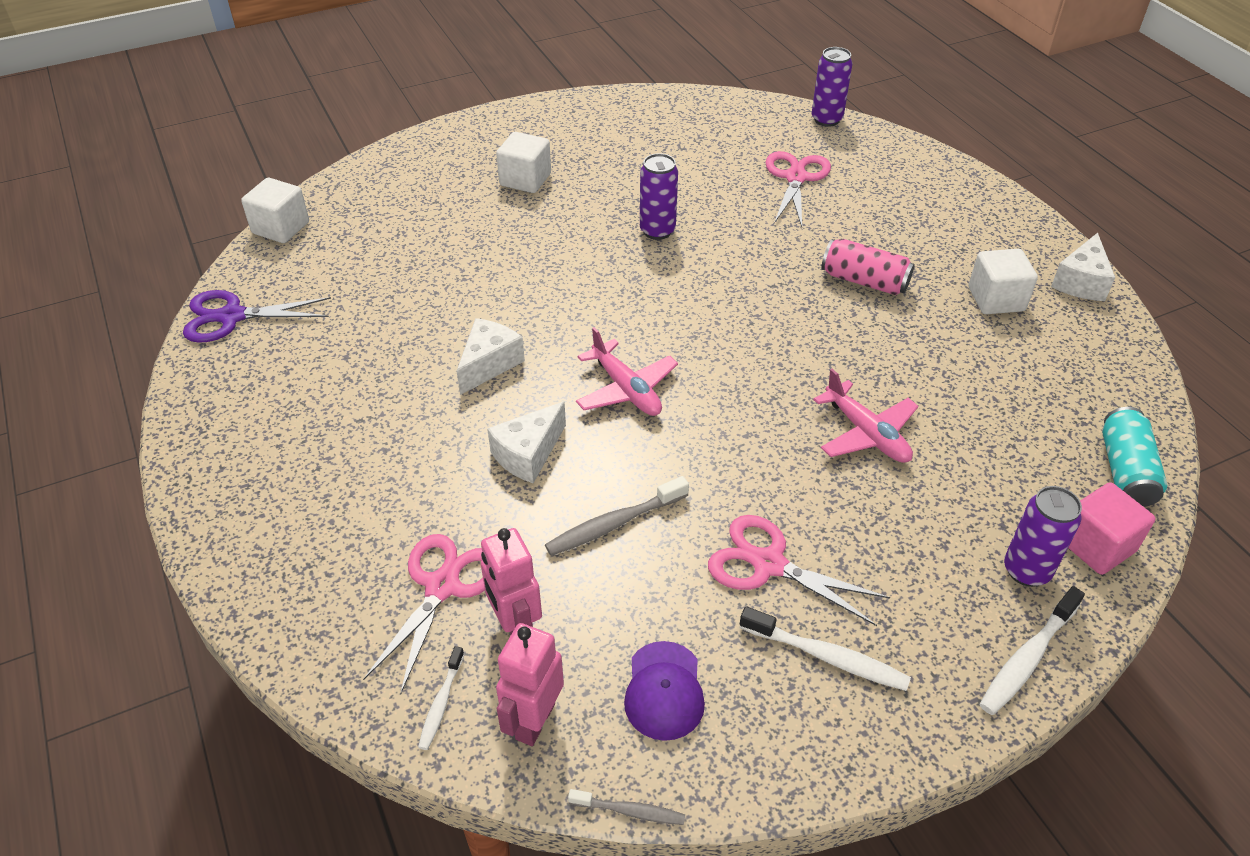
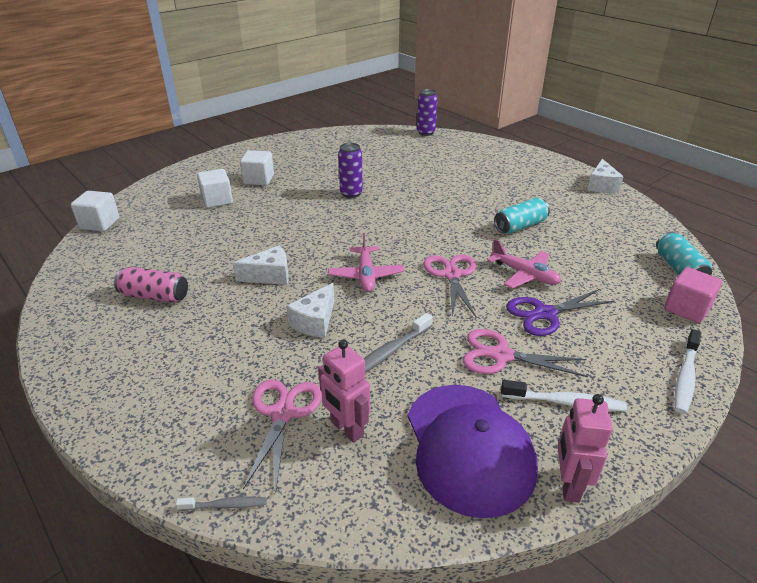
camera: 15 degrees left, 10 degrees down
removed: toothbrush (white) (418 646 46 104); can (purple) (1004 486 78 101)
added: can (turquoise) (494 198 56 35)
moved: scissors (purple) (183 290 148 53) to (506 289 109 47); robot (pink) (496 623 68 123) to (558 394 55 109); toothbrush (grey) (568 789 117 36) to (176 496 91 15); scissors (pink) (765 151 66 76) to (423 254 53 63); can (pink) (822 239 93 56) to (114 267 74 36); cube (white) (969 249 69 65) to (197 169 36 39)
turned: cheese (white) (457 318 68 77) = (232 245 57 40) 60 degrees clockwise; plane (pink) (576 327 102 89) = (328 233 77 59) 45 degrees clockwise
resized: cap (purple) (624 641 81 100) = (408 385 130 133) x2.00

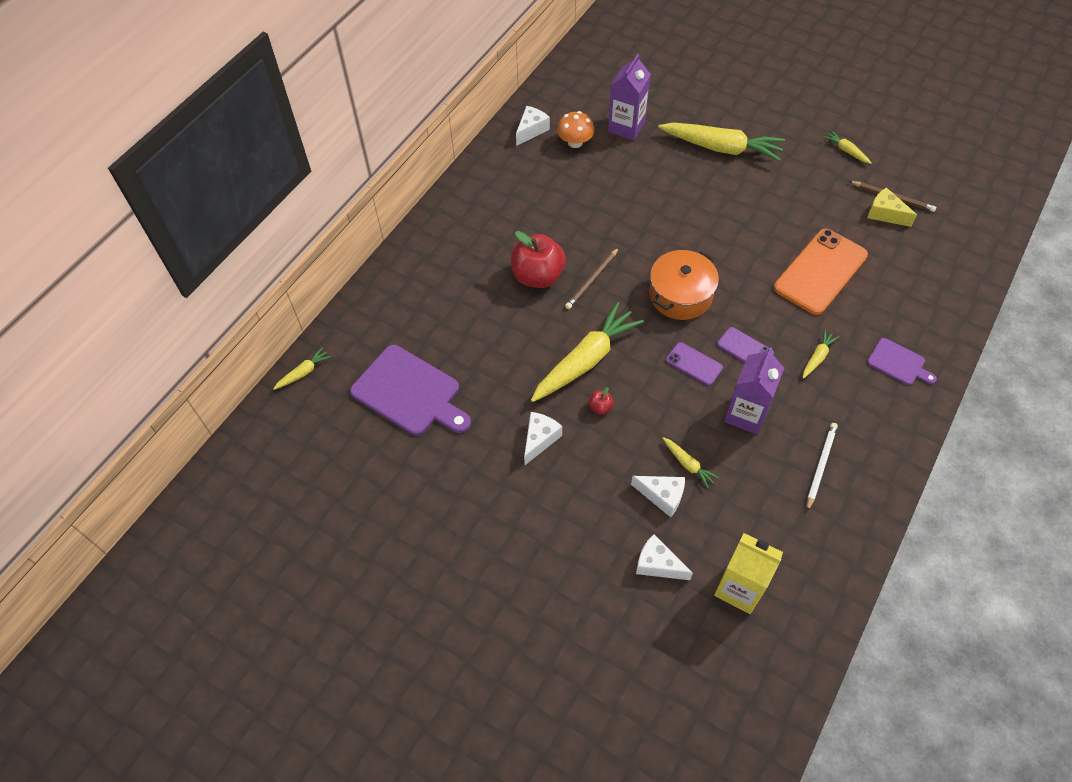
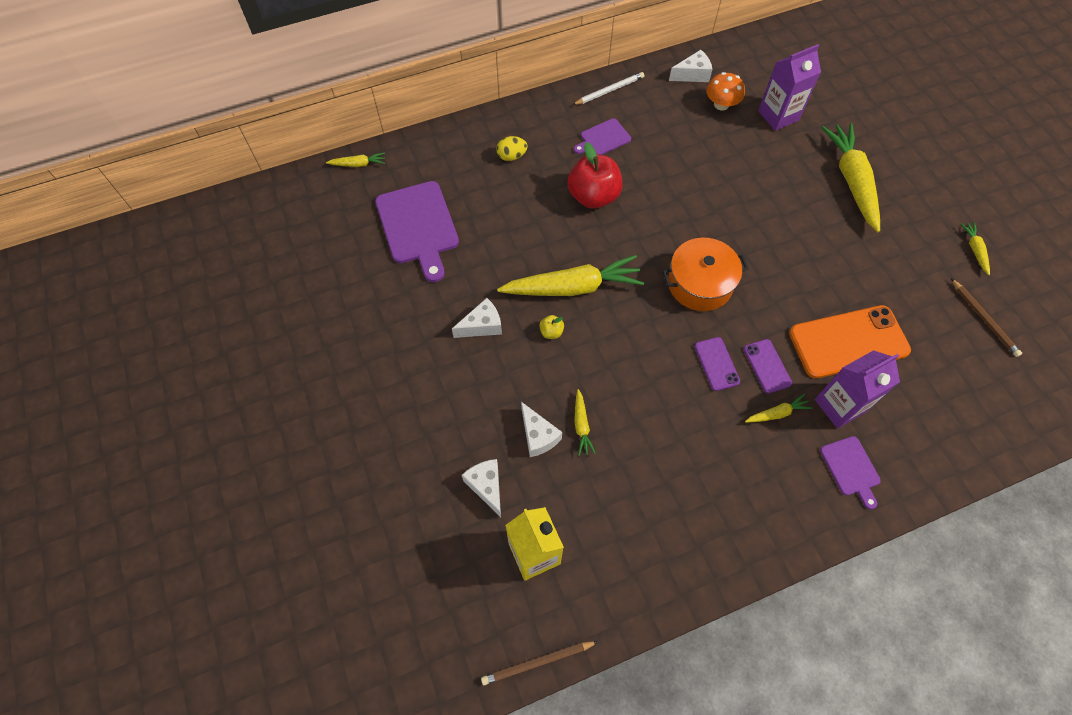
camera: 35 degrees right, 5 degrees up
removed: cheese (yellow) (867 187 50 40)
added: egg (yellow) (496 136 32 25); cutting board (purple) (574 118 57 37)
moved: pencil (brown) (565 247 54 62) to (481 641 117 44); phone (purple) (666 342 57 44) to (744 339 48 54); carton (purple) (724 348 60 86) to (815 350 85 79); pencil (white) (807 423 31 88) to (573 72 71 33)
recoloured: apple (red) (589 387 25 28) to apple (yellow) (539 315 25 24)
turned: carrot (yellow) (658 122 127 39) = (821 123 59 109) 150 degrees counterclockwise

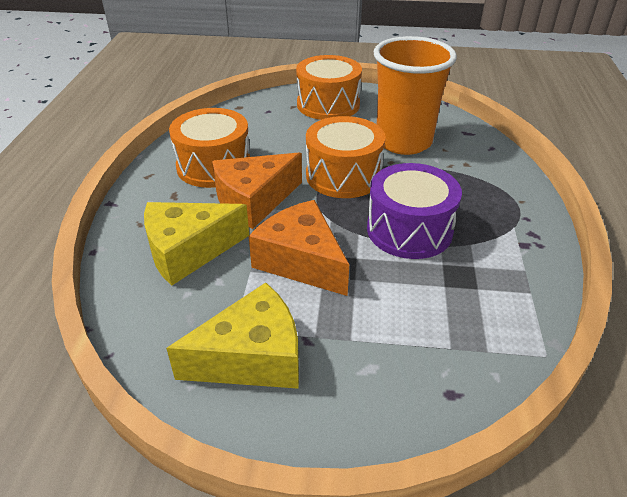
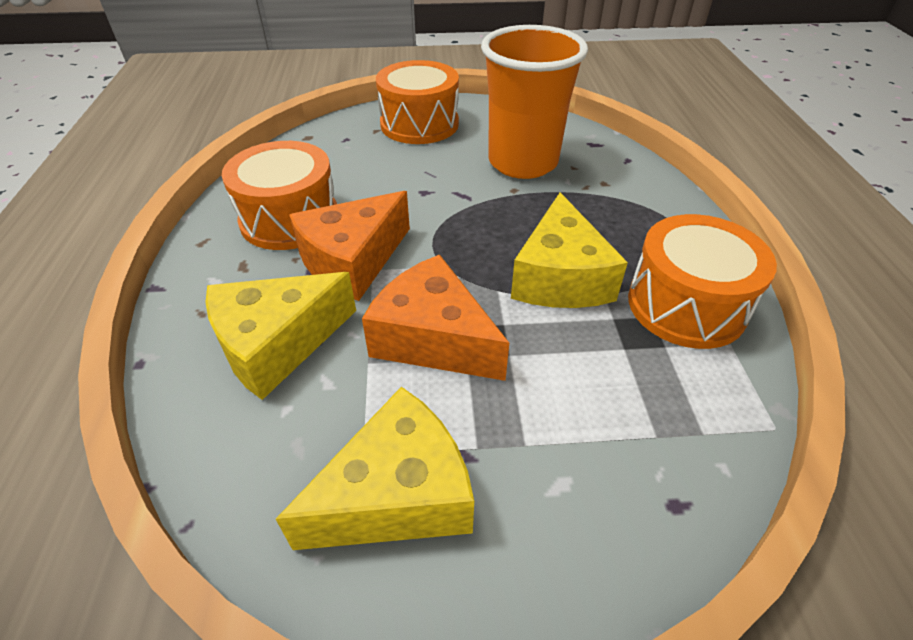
camera: 10 degrees left, 5 degrees up
moved: drum (orange) (306 116 80 82) to (628 214 149 135)
replaced: drum (purple) (367 163 95 96) to cheese (yellow) (511 192 117 116)

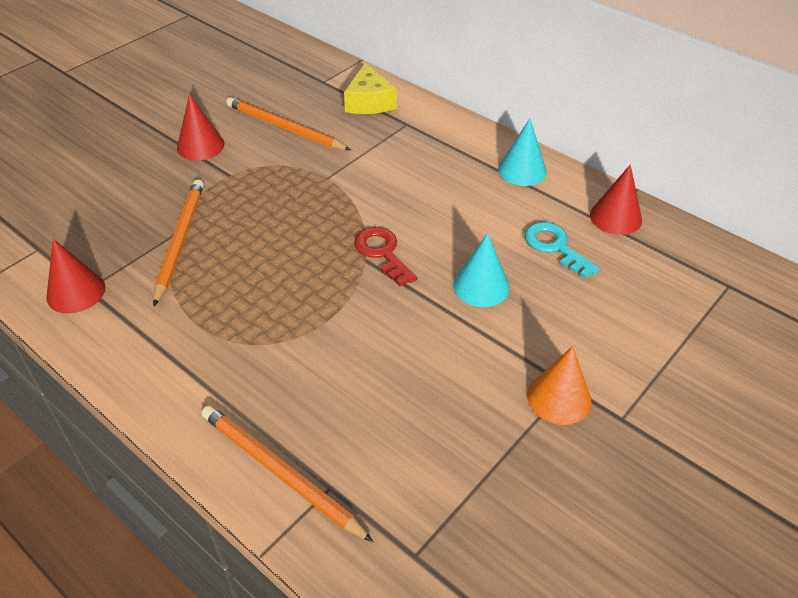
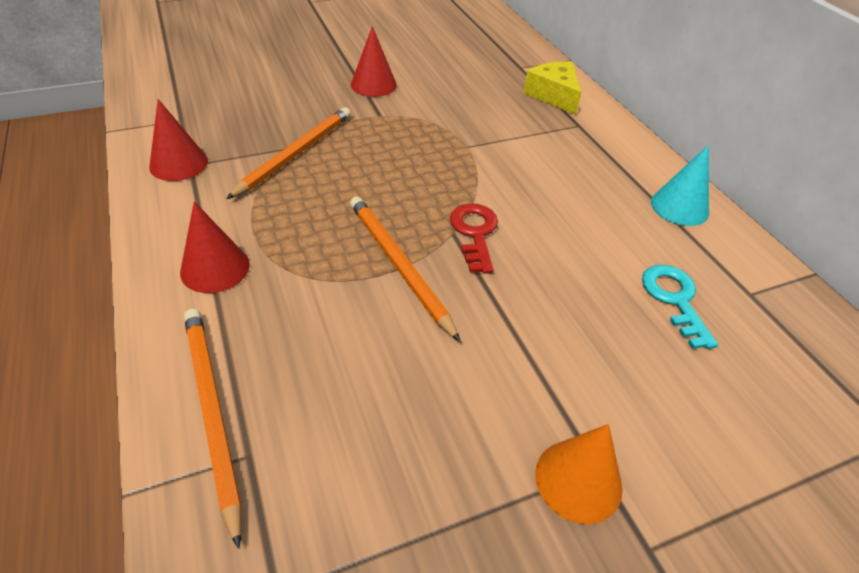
camera: 25 degrees right, 0 degrees up
removed: cone (turquoise) (453 233 57 74)
moved: pencil (orange) (226 97 125 53) to (350 196 111 146); cone (red) (590 165 52 70) to (180 201 70 92)
turned: cheese (yellow) (344 63 53 51) = (523 61 59 54) 135 degrees clockwise

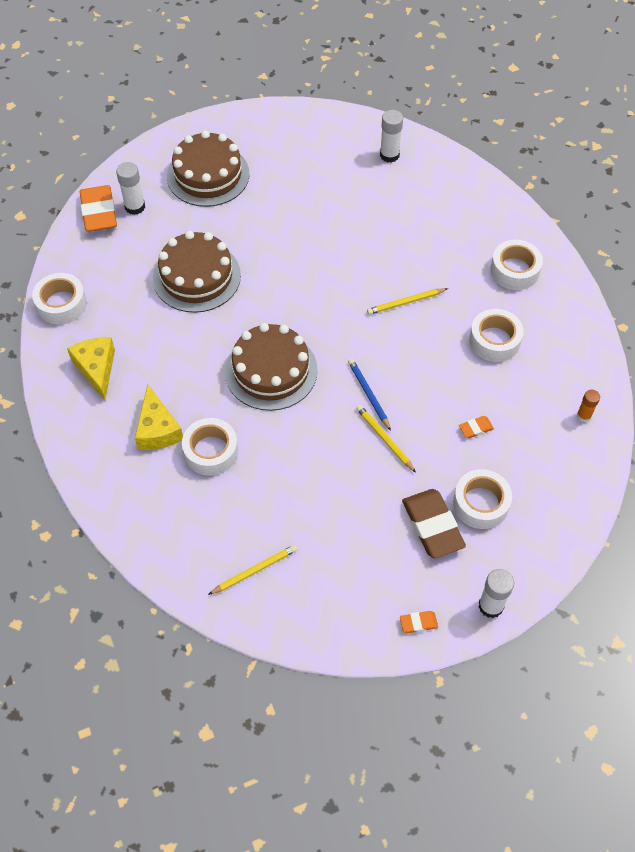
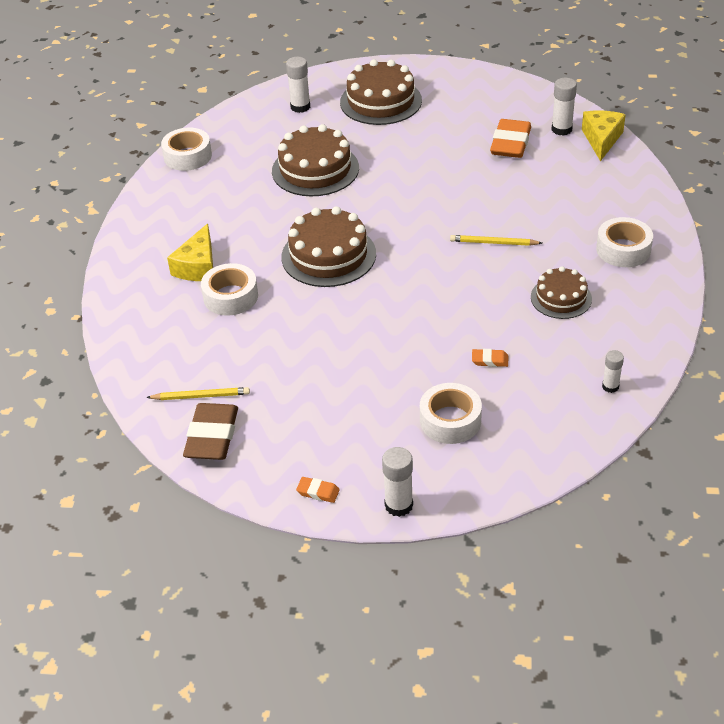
camera: 30 degrees right, 15 degrees down
removed: pencil (blue) (348 359 43 72); pencil (yellow) (356 405 60 67)
moved: cheese (yellow) (67 337 48 64) to (582 110 44 51); eraser (orange) (80 185 37 47) to (490 119 41 39); eraser (brown) (402 489 64 70) to (183 403 55 57)
replaced: tape (white) (469 309 55 53) to cake (brown) (531 266 61 53)
recoloured: glue stick (orange) (577 390 23 32) to glue stick (white) (602 350 22 43)

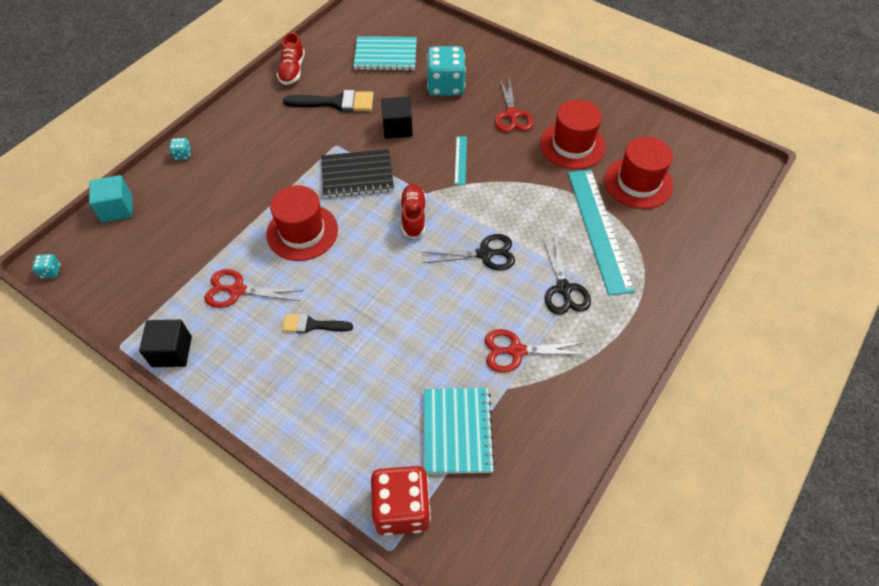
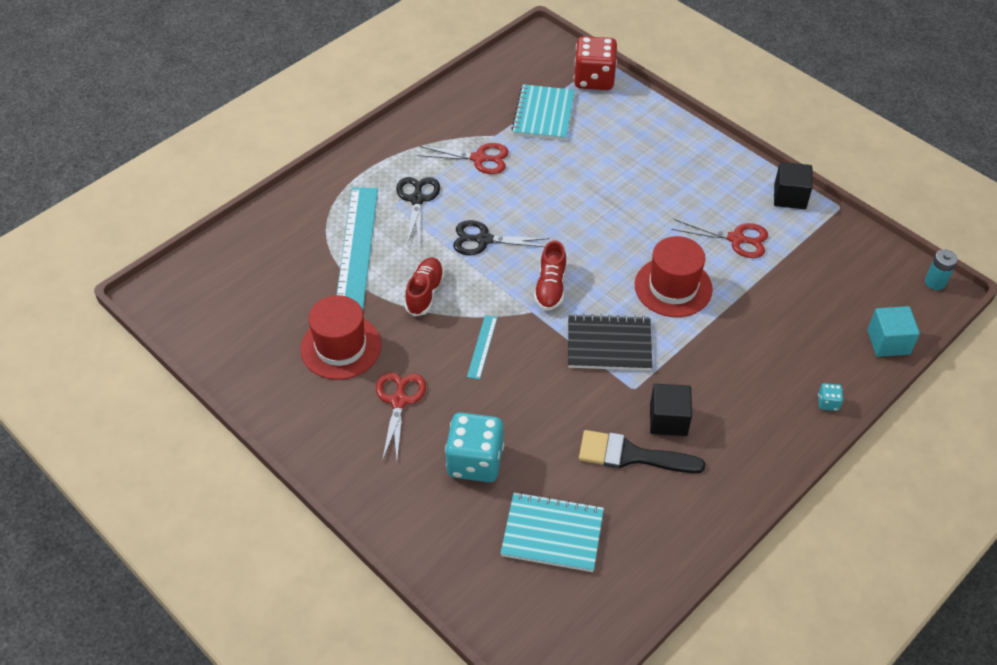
camera: 170 degrees left, 5 degrees down
removed: brush (black) (282 314 71 19); hat (red) (605 137 68 72)
moved: shoe (red) (277 32 28 53) to (405 258 40 59); cube (black) (381 97 32 42) to (650 384 42 52)
replaced: dice (turquoise) (32 254 29 24) to battery (turquoise) (925 249 33 41)

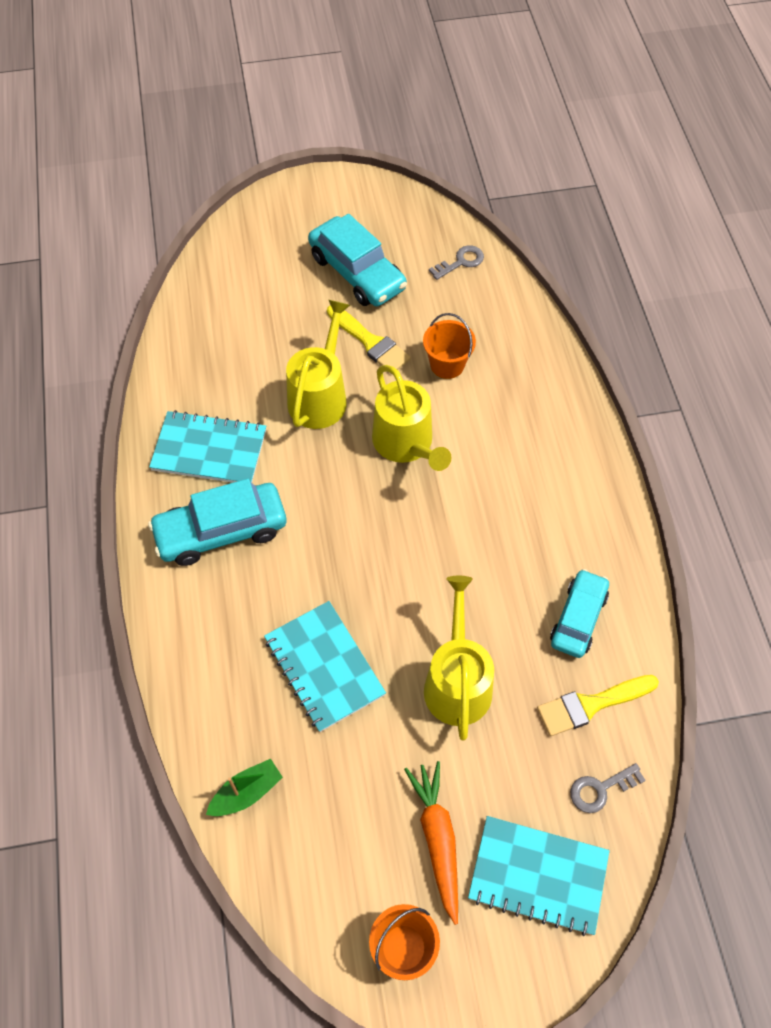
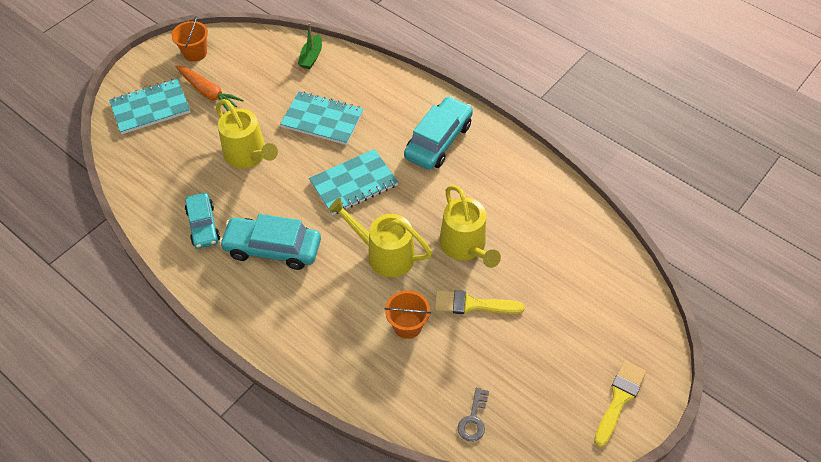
camera: 140 degrees right, 5 degrees down
removed: key (grey) (570 763 76 50)
moved: notebook (turquoise) (149 410 117 73) to (309 149 89 66); car (turquoise) (308 214 99 92) to (219 214 102 56); brush (yellow) (537 675 122 61) to (594 361 52 86)

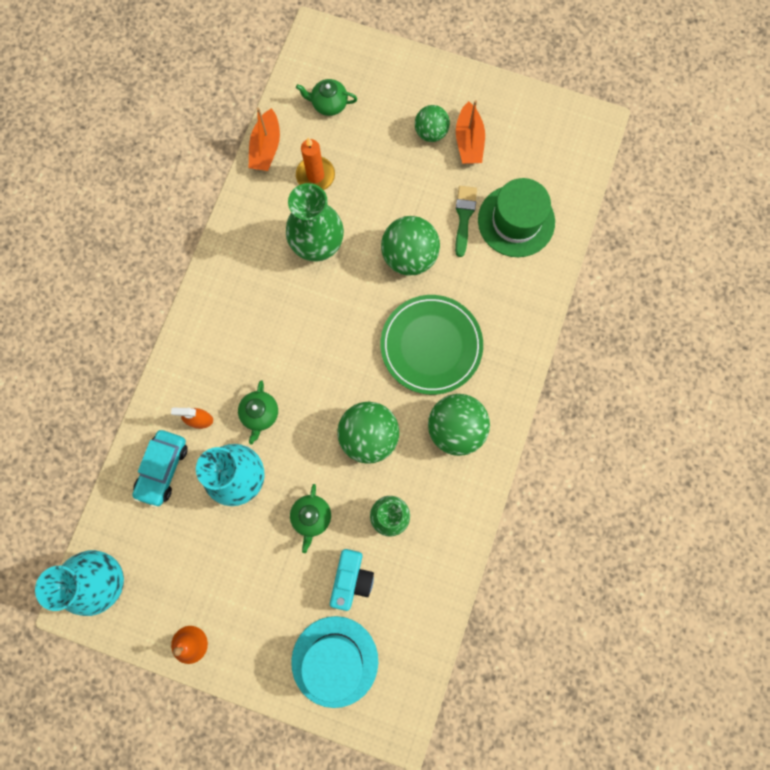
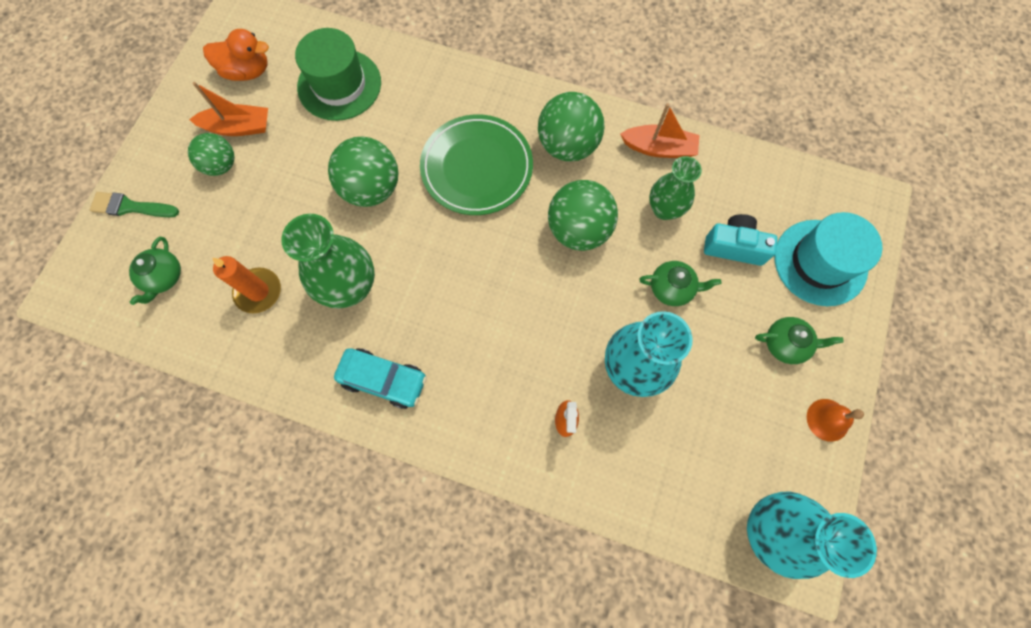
camera: 90 degrees left, 5 degrees down
added: duck (orange) (203 29 66 52)
moved: car (turquoise) (132 430 56 78) to (334 348 93 61); teapot (green) (238 380 40 64) to (755 317 88 47); boat (orange) (249 107 31 64) to (620 103 80 55); brush (green) (455 186 22 71) to (90 192 89 25)

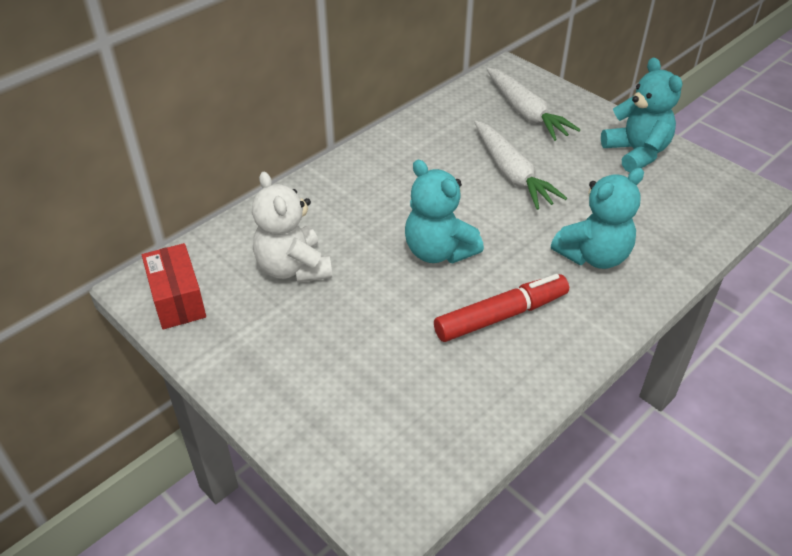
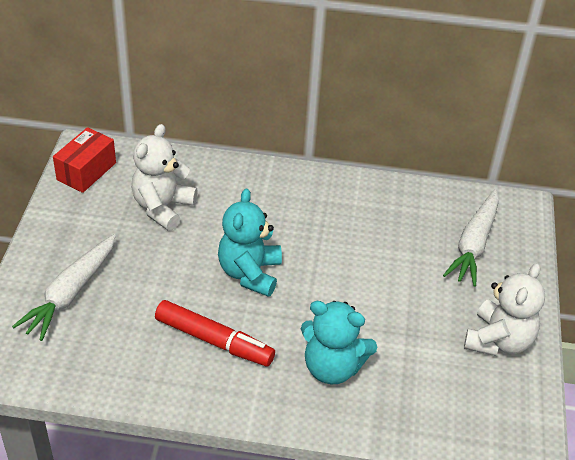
camera: 50 degrees right, 0 degrees up
moved: carrot (white) (475 121 92 89) to (12 234 104 107)
recoloured: teddy bear (turquoise) (601 57 81 116) to teddy bear (white) (464 263 81 93)

